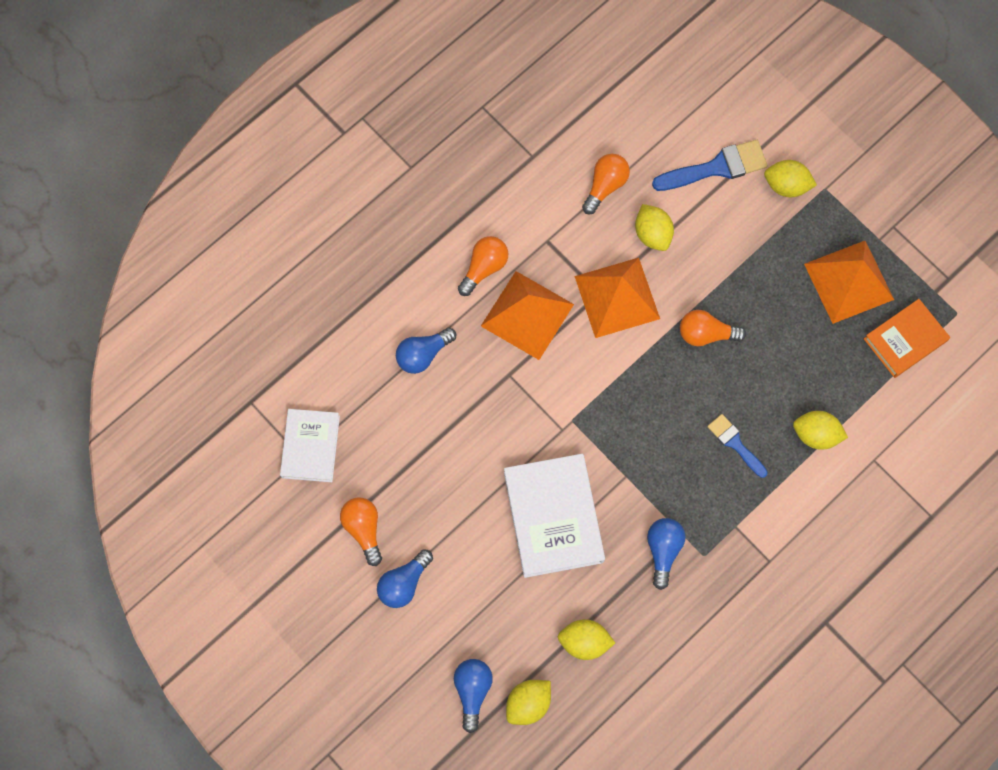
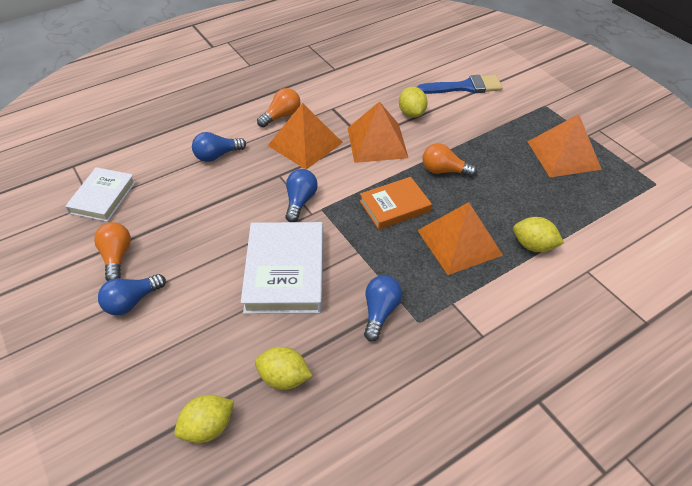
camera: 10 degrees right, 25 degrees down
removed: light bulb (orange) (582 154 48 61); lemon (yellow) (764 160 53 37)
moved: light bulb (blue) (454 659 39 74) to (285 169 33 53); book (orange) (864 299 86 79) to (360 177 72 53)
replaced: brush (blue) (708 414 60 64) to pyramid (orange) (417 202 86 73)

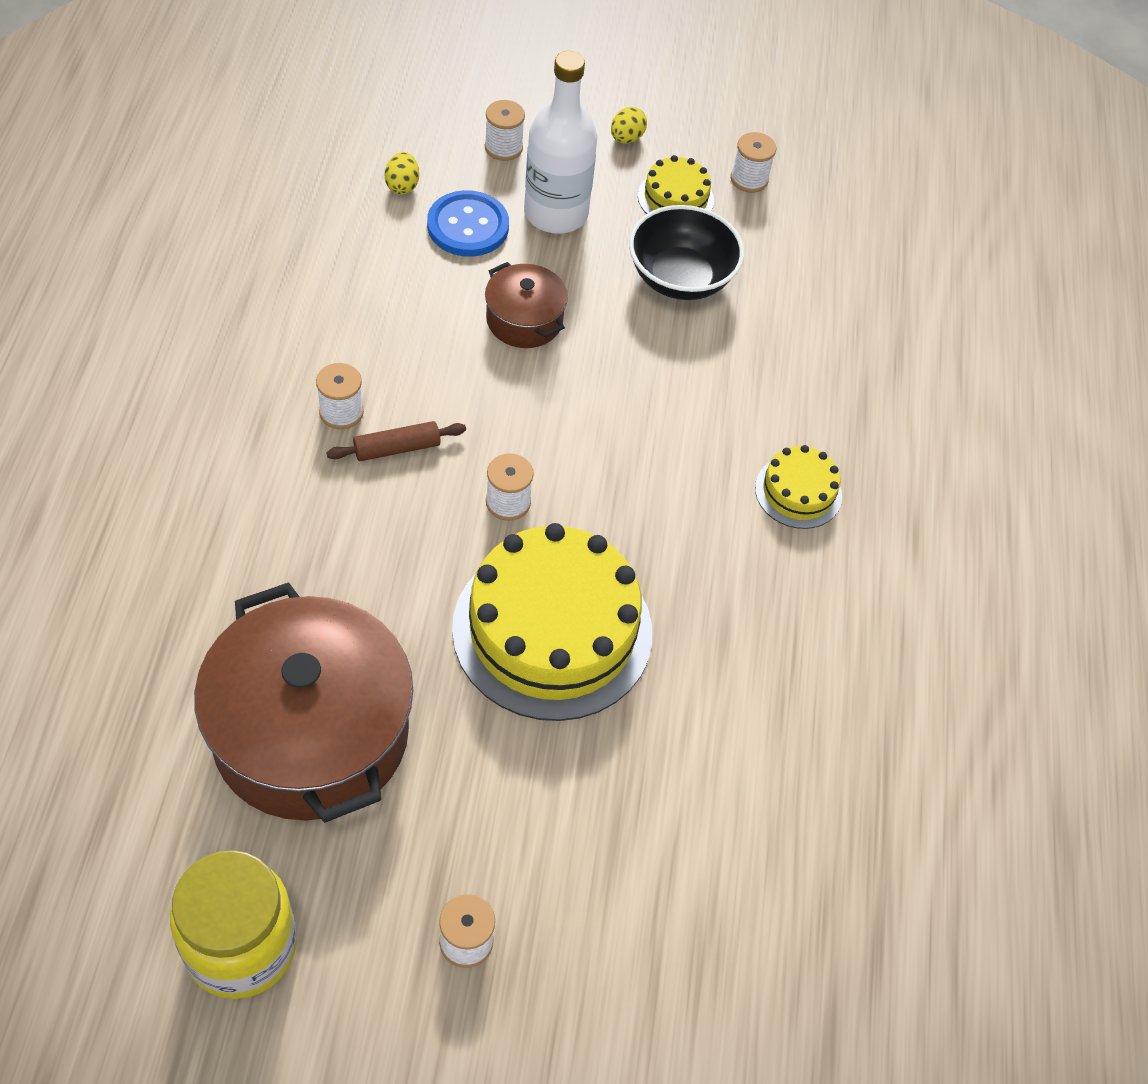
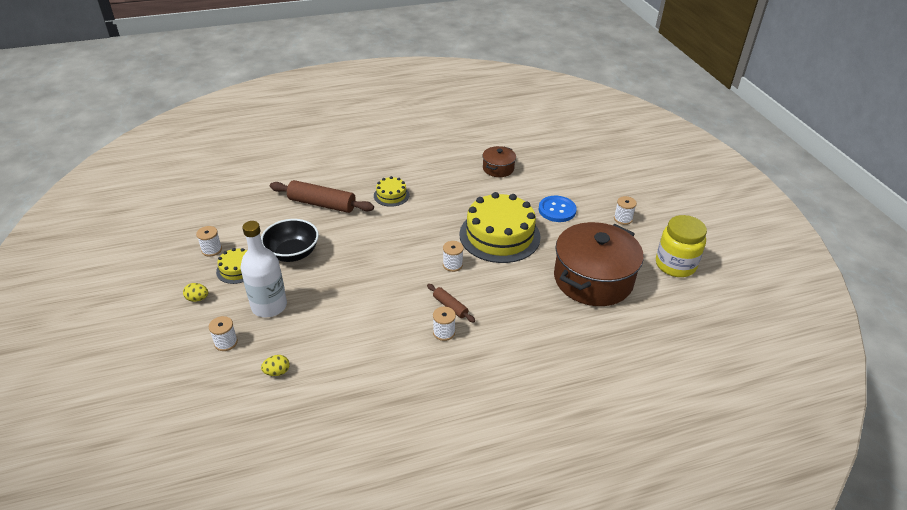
camera: 110 degrees left, 15 degrees down
added: rolling pin (brown) (270 180 104 33)
moved: button (blue) (427 190 82 67) to (539 196 38 26); pot (brown) (485 262 83 86) to (482 146 34 31)

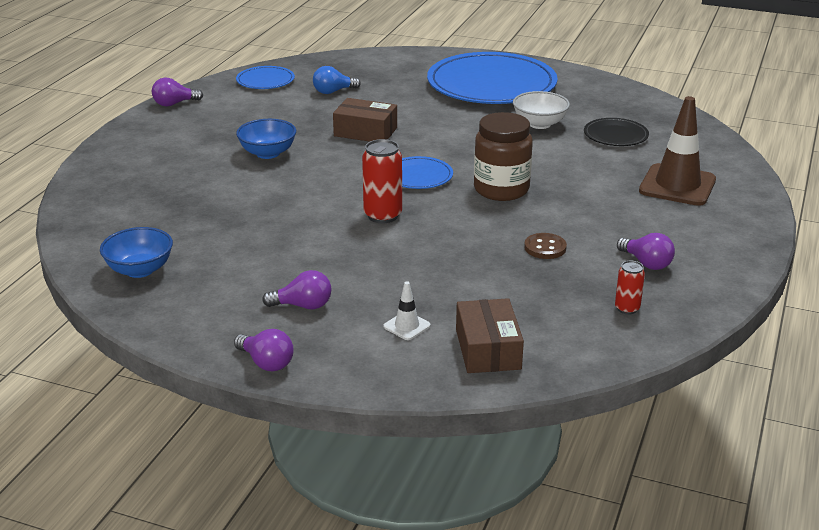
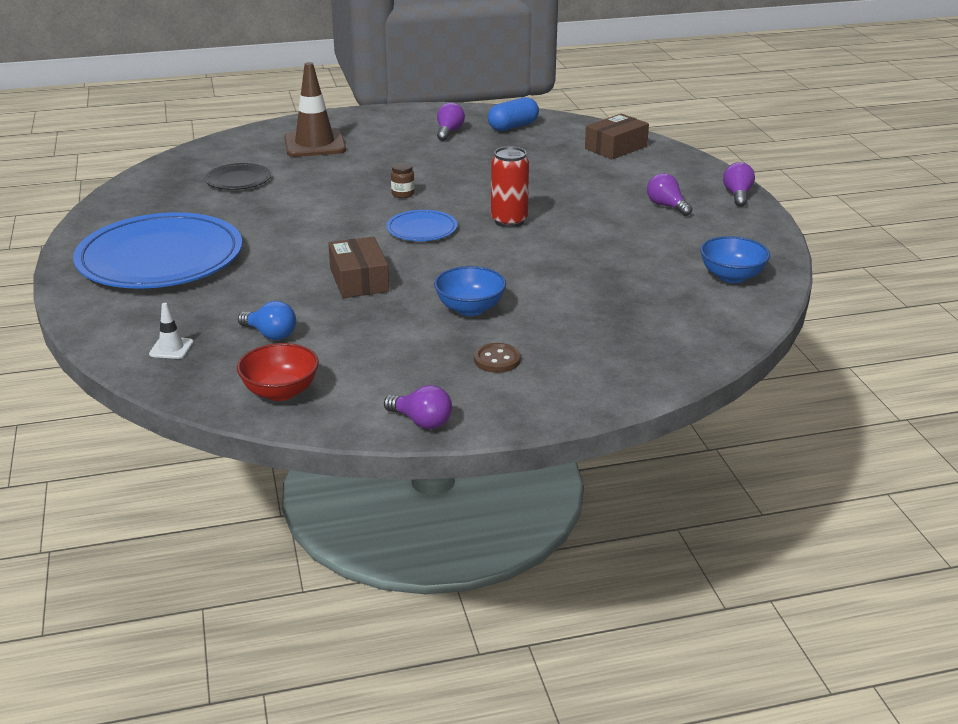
camera: 125 degrees left, 0 degrees up
removed: bowl (white) (513 91 57 38)
moved: traffic cone (white) (383 281 48 59) to (149 303 44 56); button (brown) (524 233 43 26) to (474 343 47 30)
replaced: plate (blue) (236 66 59 23) to bowl (red) (237 343 82 58); can (red) (615 261 30 53) to capsule (blue) (488 97 51 34)
resized: jar (brown) (474 112 59 89) = (391 162 24 36) x0.43

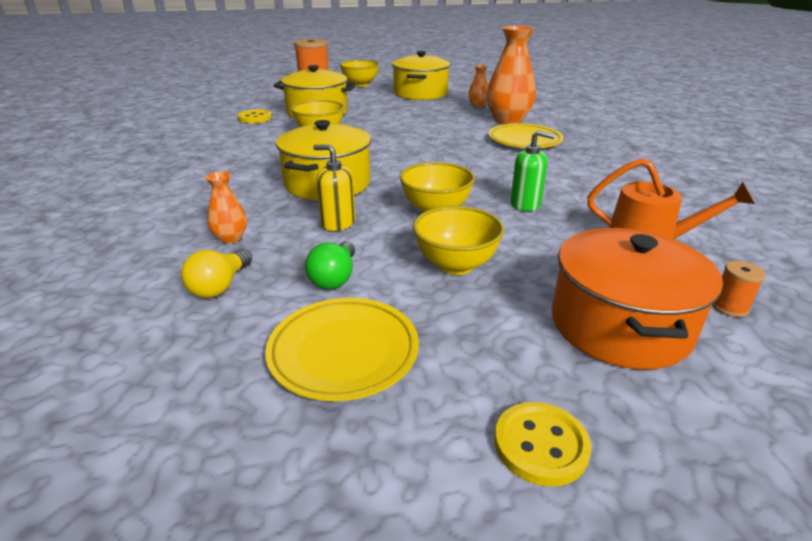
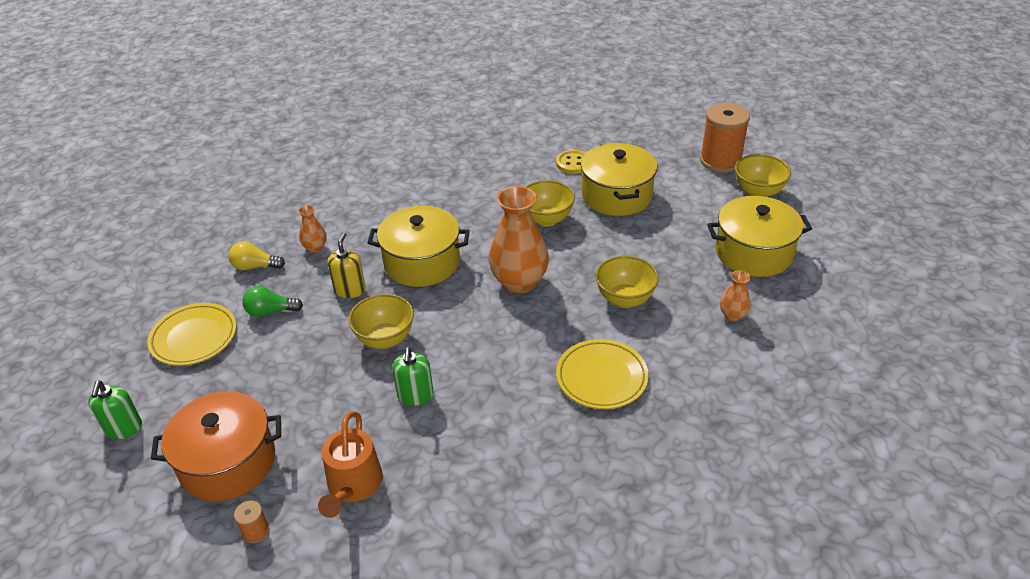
camera: 75 degrees right, 10 degrees up
moved: bowl (yellow) (413 206 91 69) to (595 256 64 52); vase (orange) (486 26 50 98) to (489 186 60 107)
replaced: button (yellow) (494 402 97 85) to soap dispenser (green) (88 381 54 58)

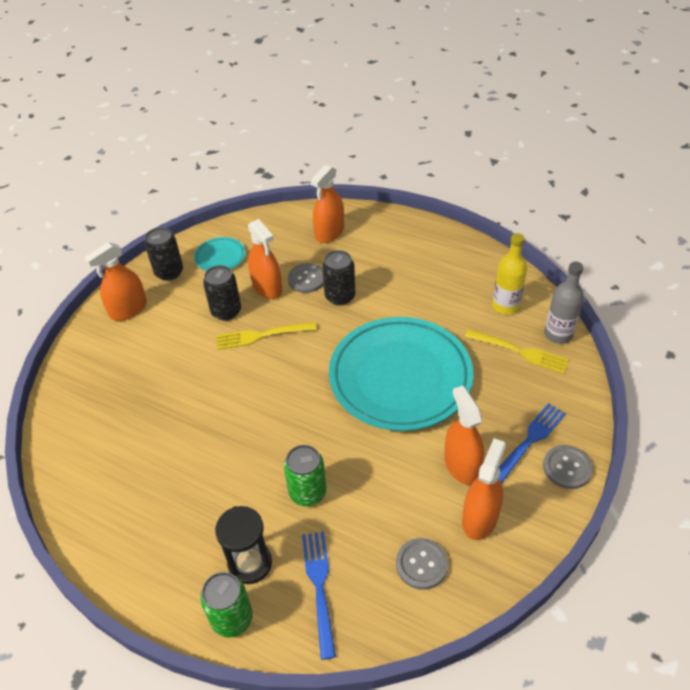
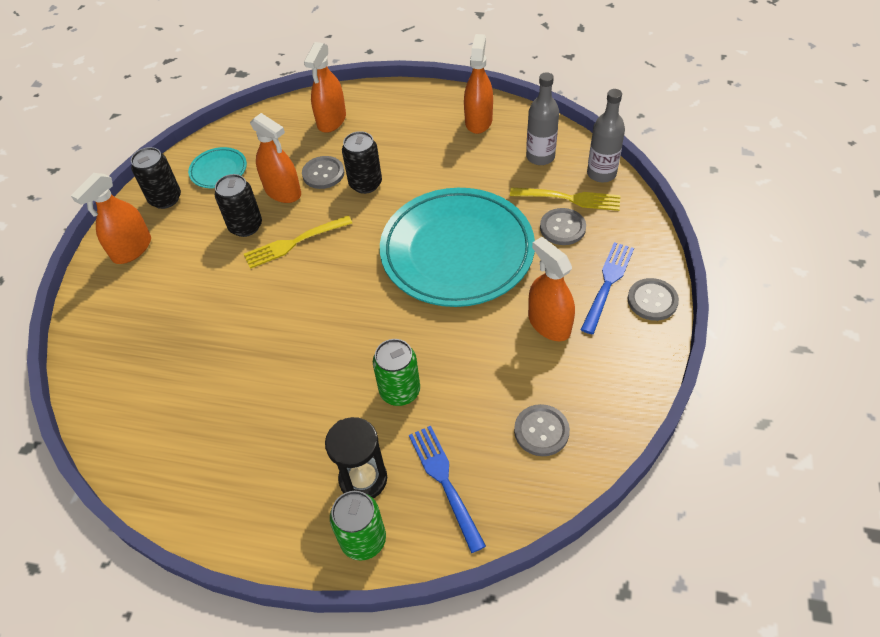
camera: 15 degrees left, 5 degrees up
added: button (grey) (540 208 46 37)
moved: spray bottle (orange) (462 438 44 102) to (464 34 29 100)
recoloured: bottle (yellow) (492 233 35 82) to bottle (grey) (526 72 33 93)

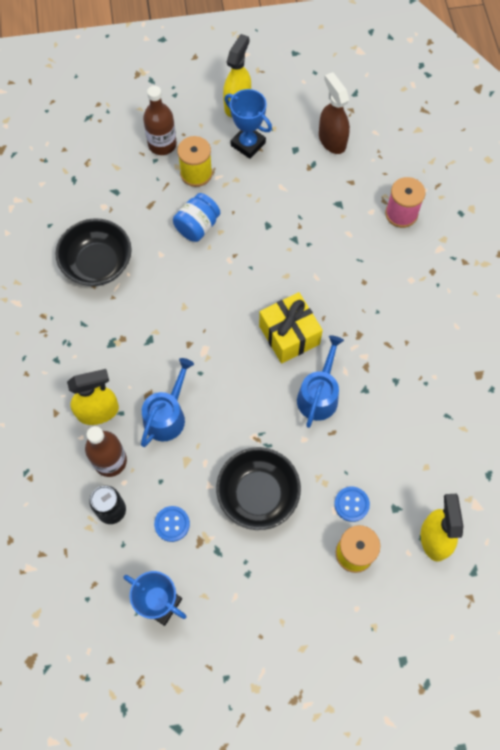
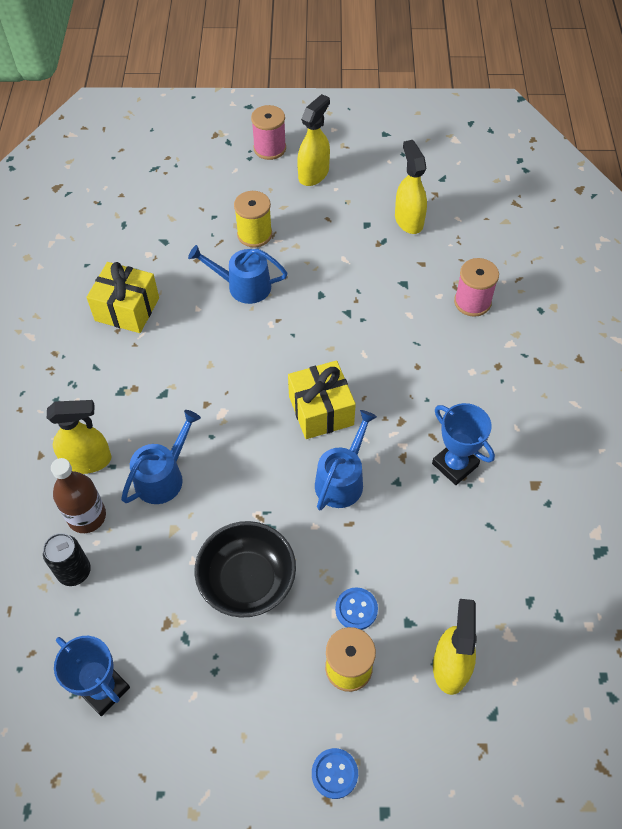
camera: 10 degrees right, 10 degrees down
removed: bottle (brown) (143 86 34 69)
added: spool (pink) (251 105 35 55)
moved: button (blue) (154 506 36 36) to (312 748 46 51); trophy (blue) (224 89 48 70) to (432 403 63 82)
replaced: bowl (black) (55 218 77 68) to gift (yellow) (86 262 73 71); jar (blue) (173 193 47 49) to watering can (blue) (188 245 99 59)
recoloured: spray bottle (brown) (319 72 31 82) to spray bottle (yellow) (395 140 32 94)

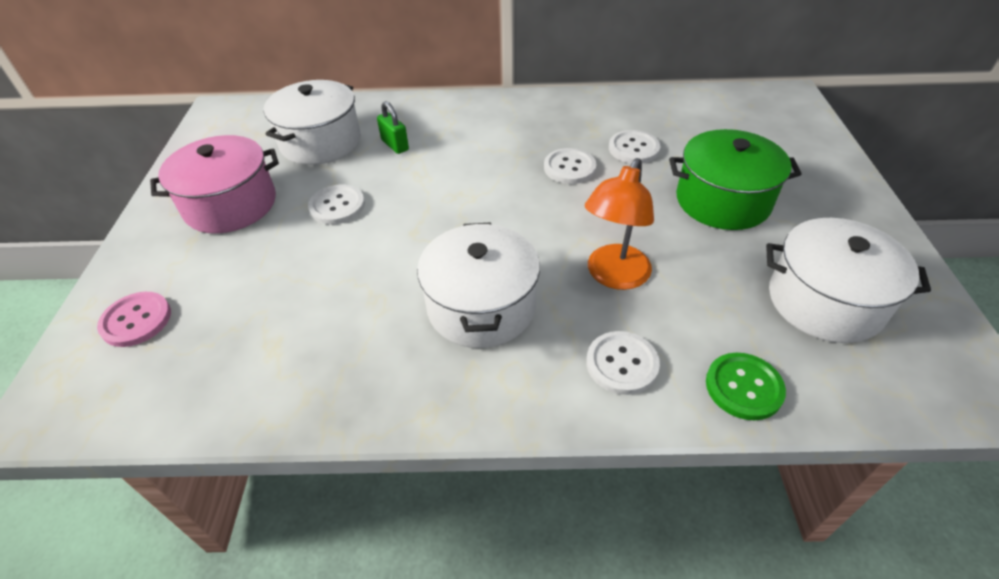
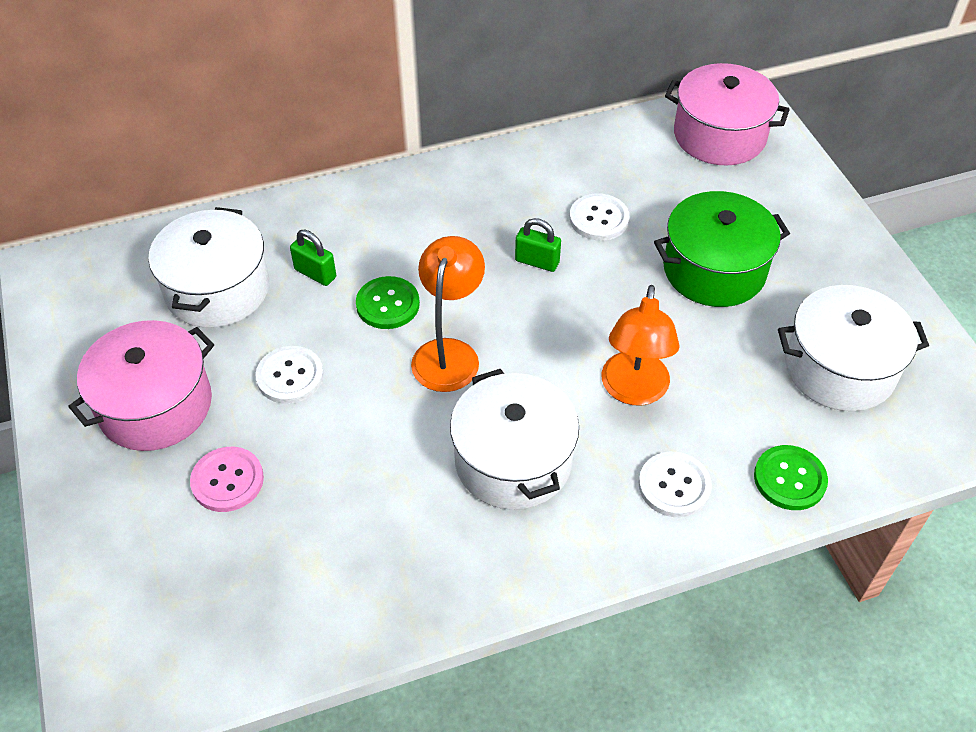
camera: 20 degrees left, 5 degrees up
added: button (green) (356 276 64 53); lamp (orange) (411 236 74 156); pot (pink) (665 63 125 103)
moved: button (pink) (97 292 74 55) to (190 447 74 65)
replaced: button (white) (544 148 53 36) to padlock (green) (515 218 46 54)

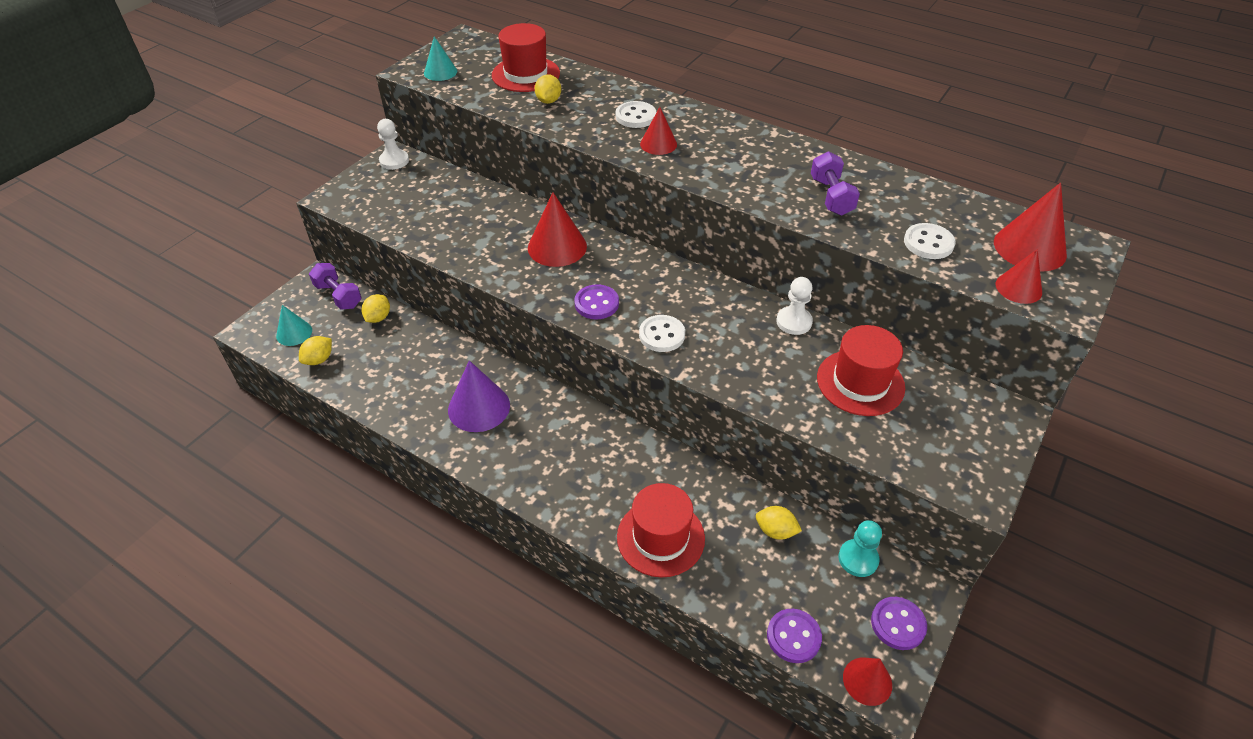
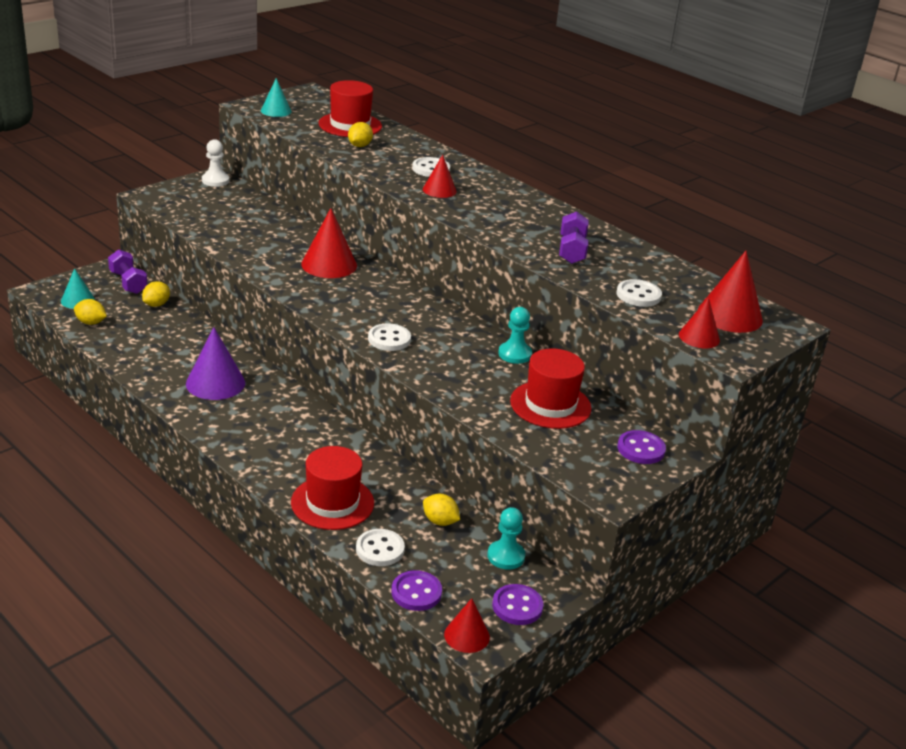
camera: 10 degrees right, 15 degrees down
added: button (white) (356 529 49 37)
moved: button (purple) (574 284 45 35) to (617 430 49 34)
recoloured: pawn (white) (776 277 37 58) to pawn (turquoise) (498 307 34 57)
turned: lemon (yellow) (299 336 33 29) = (74 299 33 26) 60 degrees clockwise

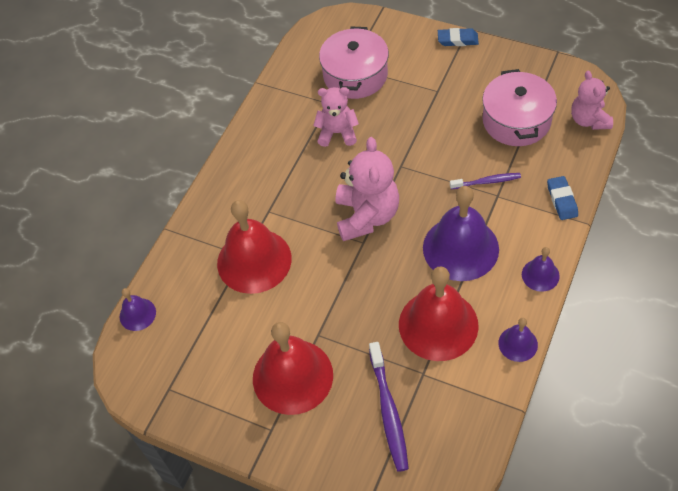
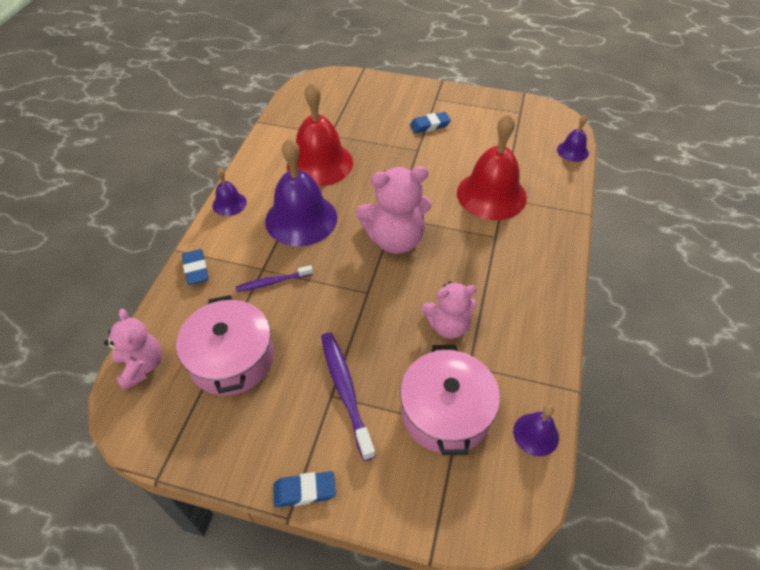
camera: 165 degrees right, 5 degrees down
moved: toothbrush (purple) (369 342 40 130) to (321 332 55 129); bell (purple) (498 318 40 44) to (513 405 46 51)
replaced: bell (red) (253 322 80 93) to eraser (blue) (410 112 41 22)
turned: teddy bear (pink) (336 137 63 104) = (356 166 75 88) 90 degrees counterclockwise

